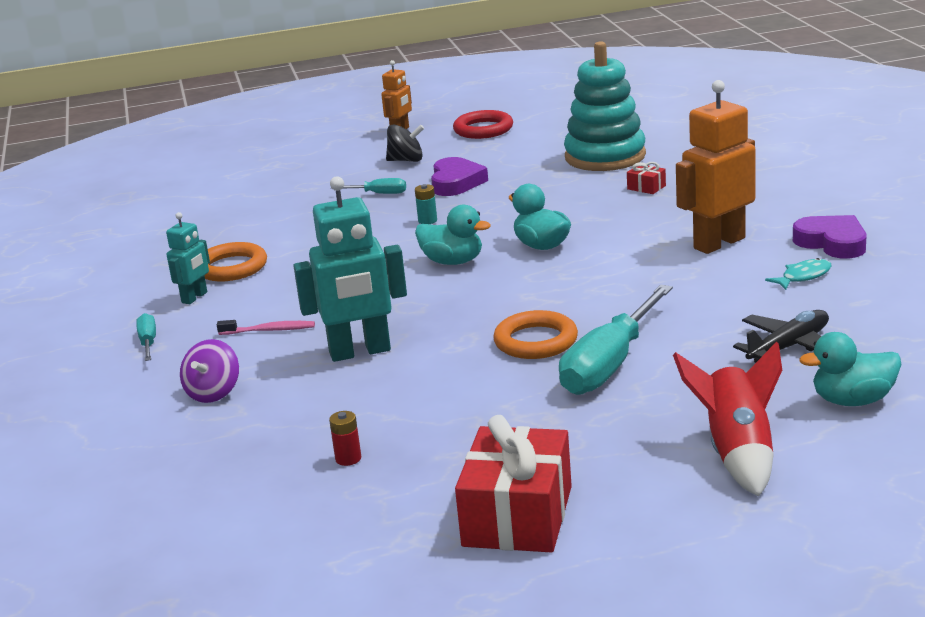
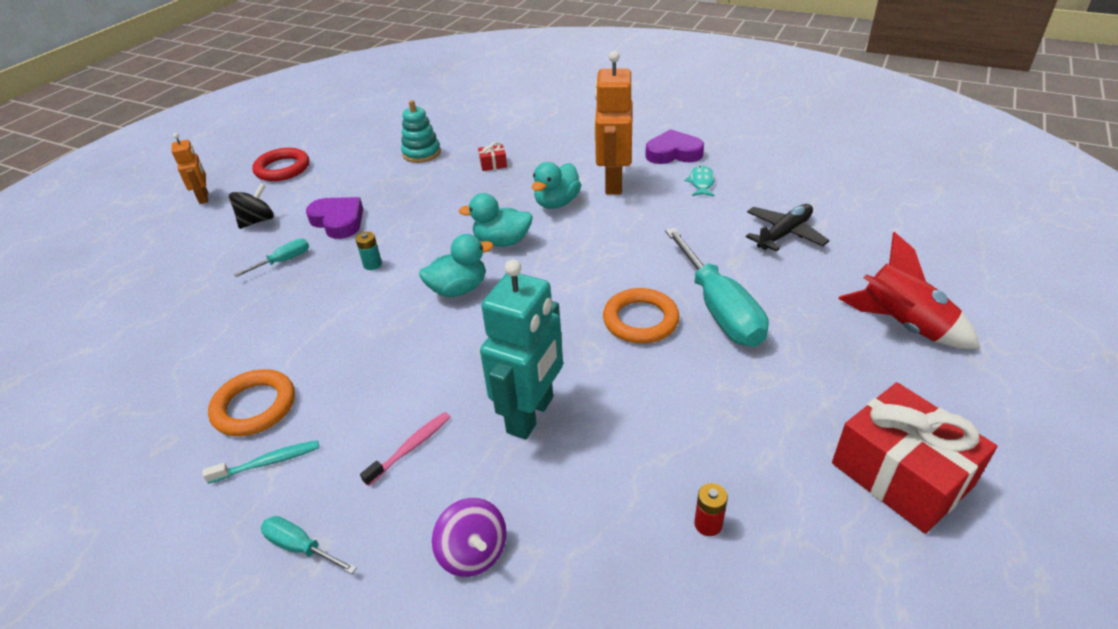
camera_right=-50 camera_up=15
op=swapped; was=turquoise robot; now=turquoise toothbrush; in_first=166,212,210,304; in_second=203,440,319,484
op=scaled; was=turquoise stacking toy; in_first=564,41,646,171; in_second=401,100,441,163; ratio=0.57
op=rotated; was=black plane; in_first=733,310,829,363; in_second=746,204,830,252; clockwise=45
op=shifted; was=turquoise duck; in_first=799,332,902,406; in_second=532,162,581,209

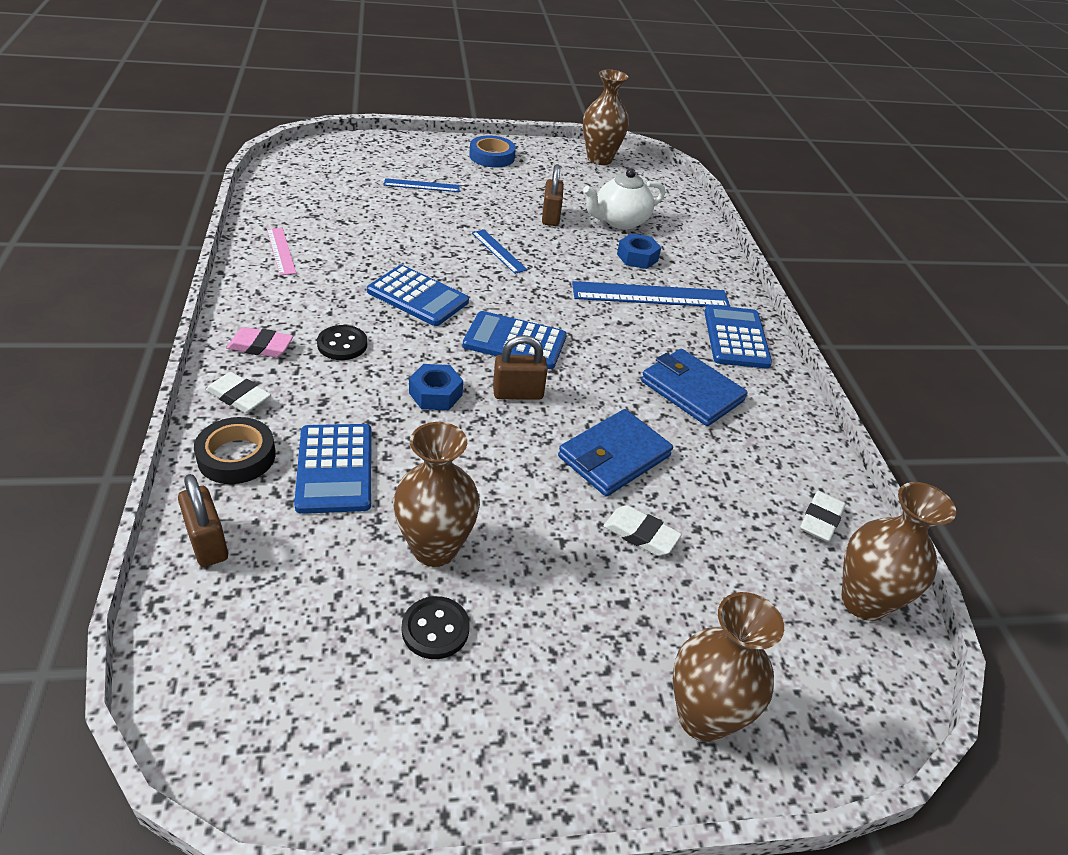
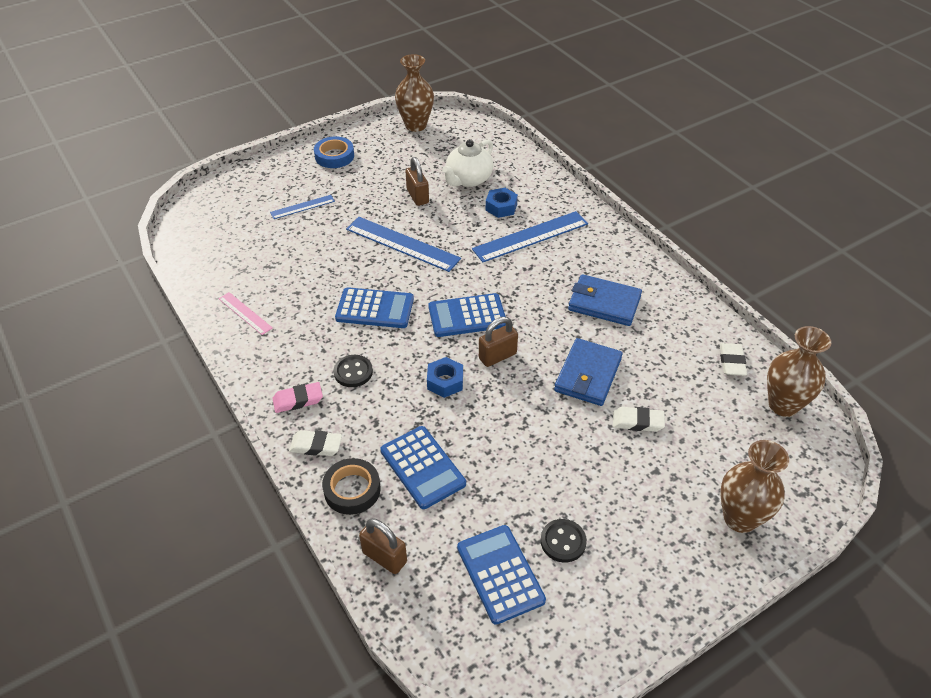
camera_right=-20 camera_up=5
op=gone; was=brown vase; in_first=393,422,480,567
op=scaled; was=blue ruler; in_first=472,230,528,274; in_second=346,217,461,272; ratio=1.84
op=shifted; was=blue calculator; in_first=704,305,772,369; in_second=457,525,546,625

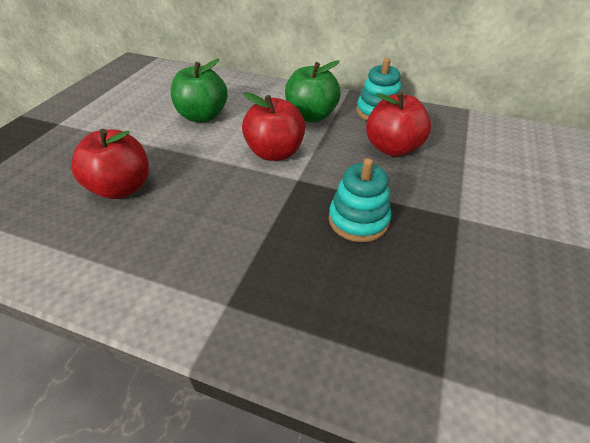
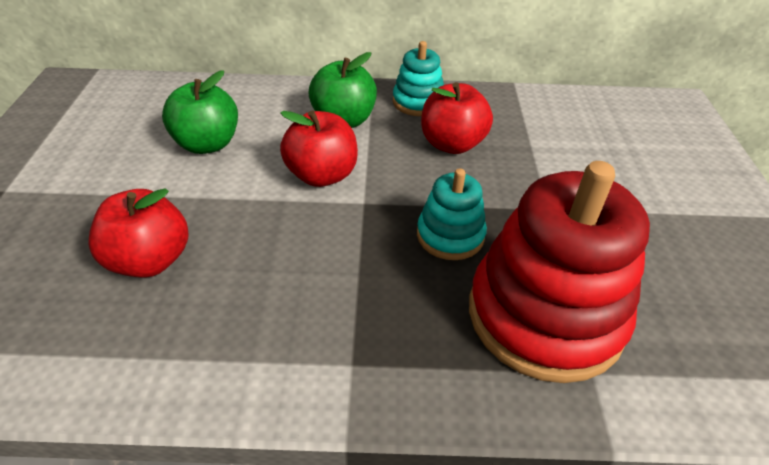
camera_right=-20 camera_up=0
op=new; now=red stacking toy; in_second=469,161,650,383

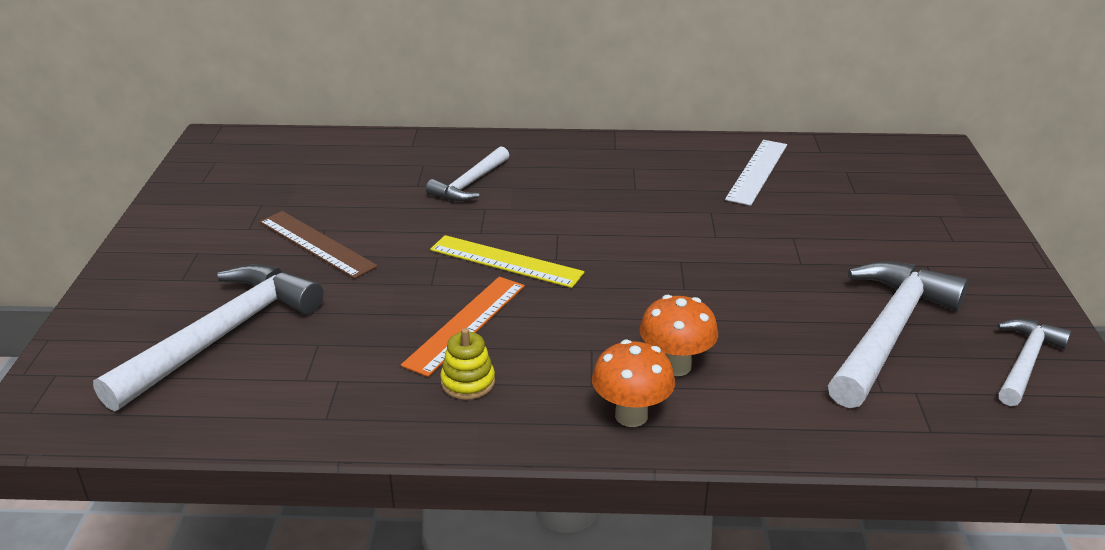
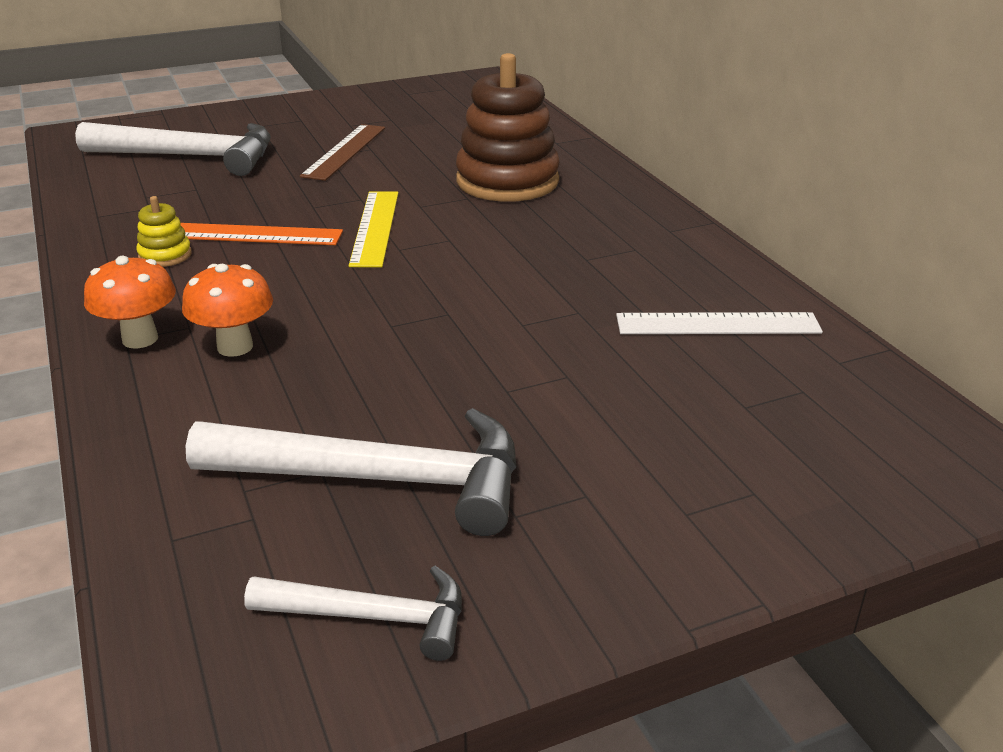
camera_right=65 camera_up=0
op=swapped; was=white hammer; now=brown stacking toy; in_first=426,146,509,201; in_second=456,53,560,202

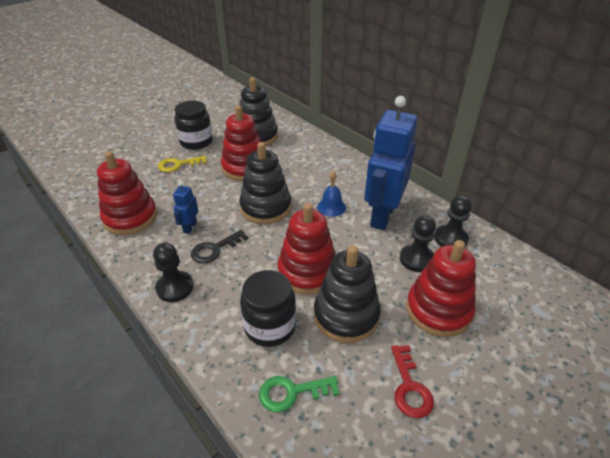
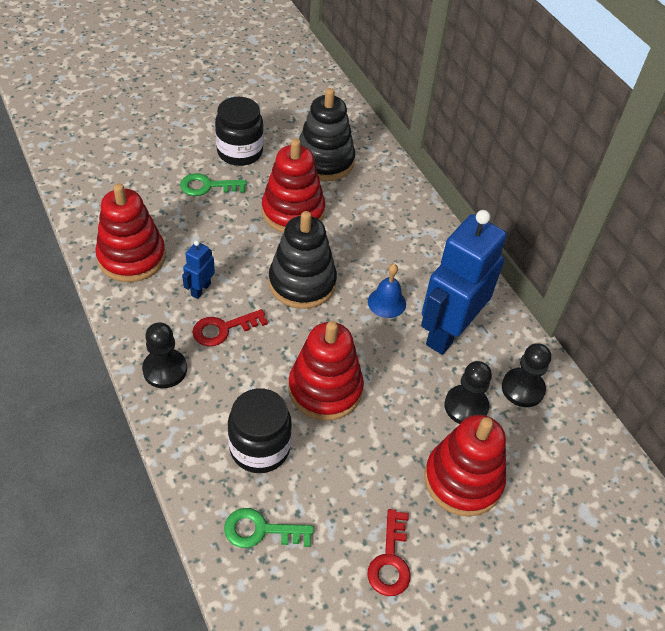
camera_right=10 camera_up=10
op=repainted; was=yellow key; now=green key; in_first=158,156,207,172; in_second=180,173,247,196
op=repainted; was=black key; now=red key; in_first=191,230,249,264; in_second=192,309,268,346
op=gone; was=black stacking toy; in_first=314,245,381,343

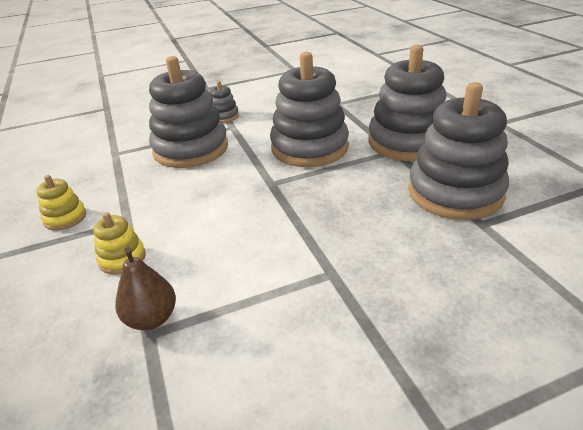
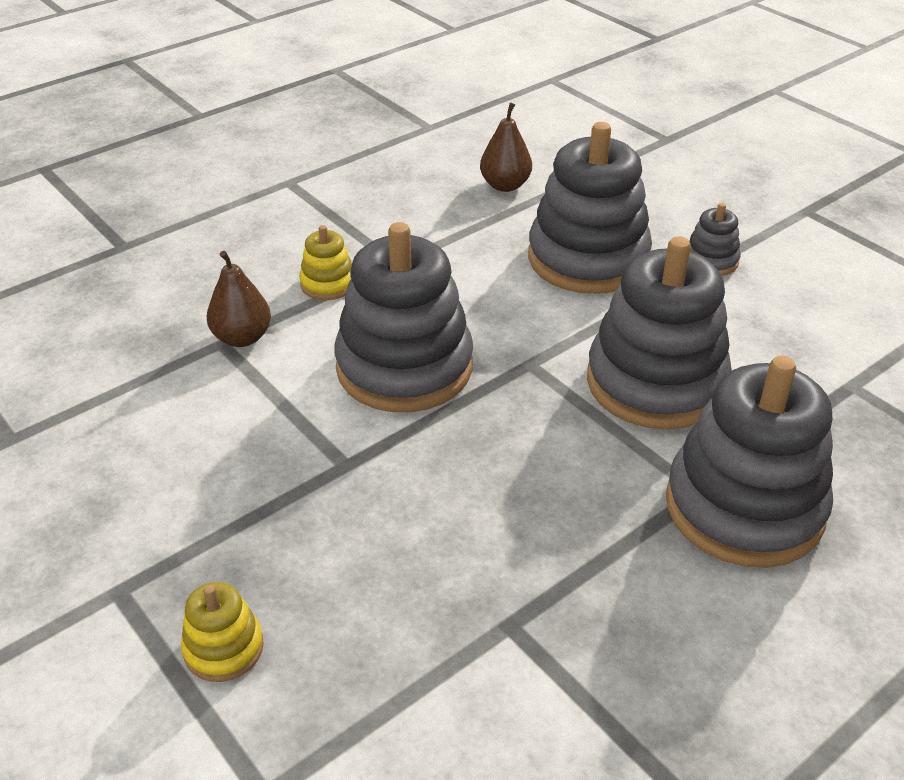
camera_right=70 camera_up=5
op=shifted; was=yellow stacking toy; in_first=37,175,86,230; in_second=181,582,264,682
op=shifted; was=grey stacking toy; in_first=408,82,509,220; in_second=335,222,473,412
op=new; now=brown pear; in_second=480,102,532,192

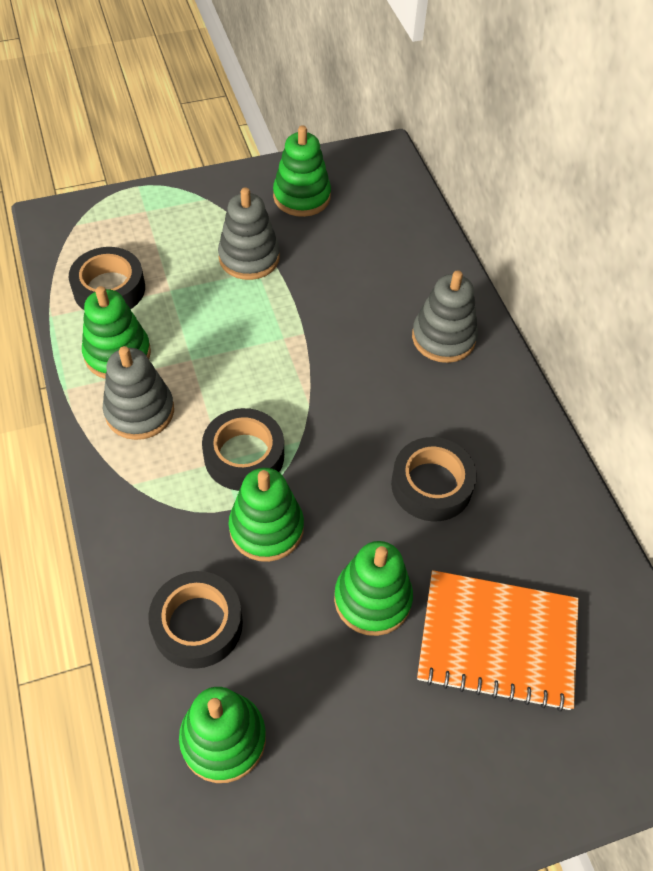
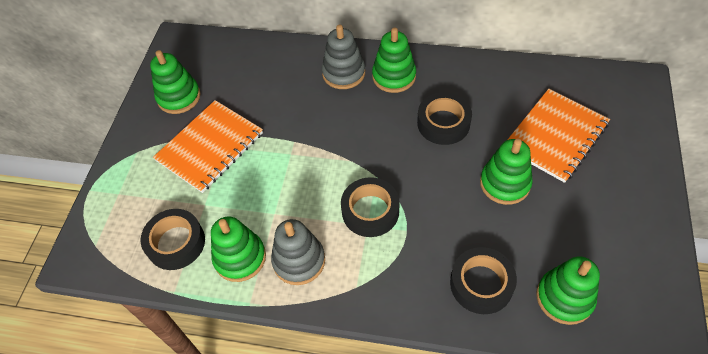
camera_right=-55 camera_up=0
op=swapped; was=grey stacking toy; now=orange notebook; in_first=218,187,280,280; in_second=153,100,263,193
op=shifted; was=green stacking toy; in_first=229,468,304,562; in_second=372,28,416,93

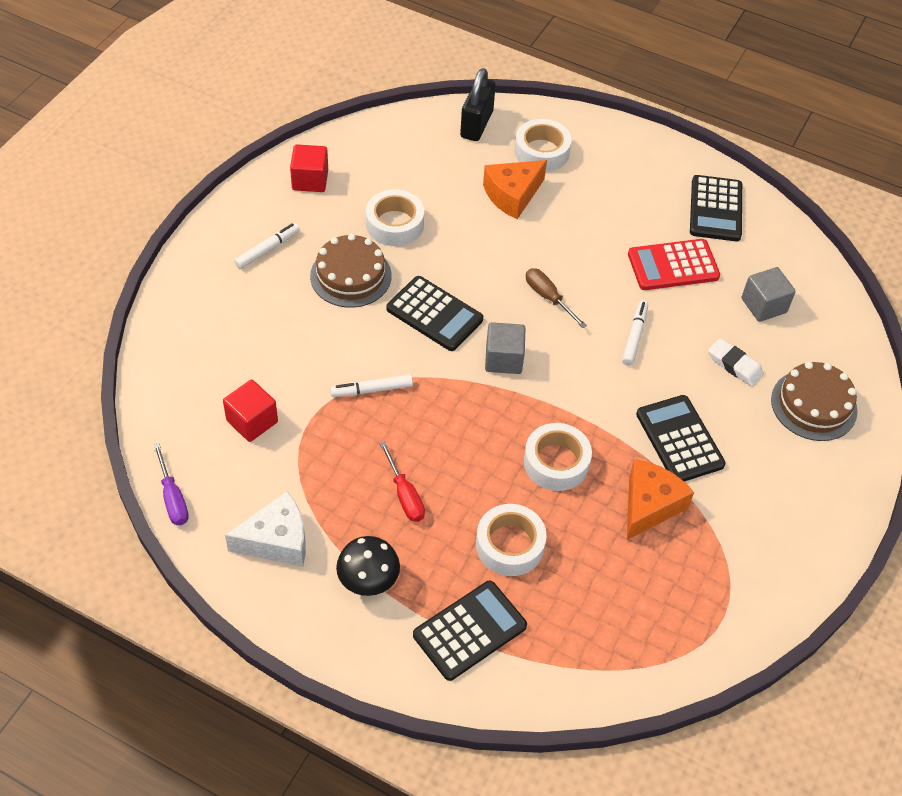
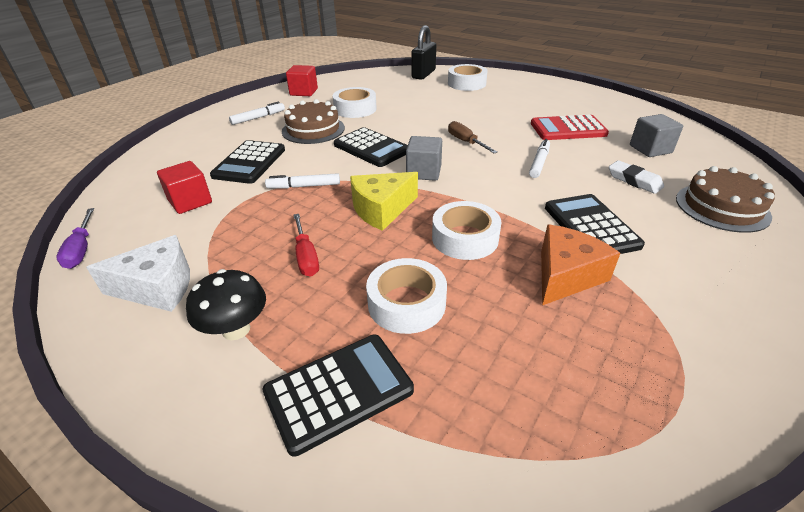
camera_right=10 camera_up=-15
op=gone; was=orange cheese; in_first=483,160,547,219
op=shifted; was=black calculator; in_first=690,175,742,241; in_second=210,140,285,184
op=new; now=yellow cheese; in_second=350,172,418,231

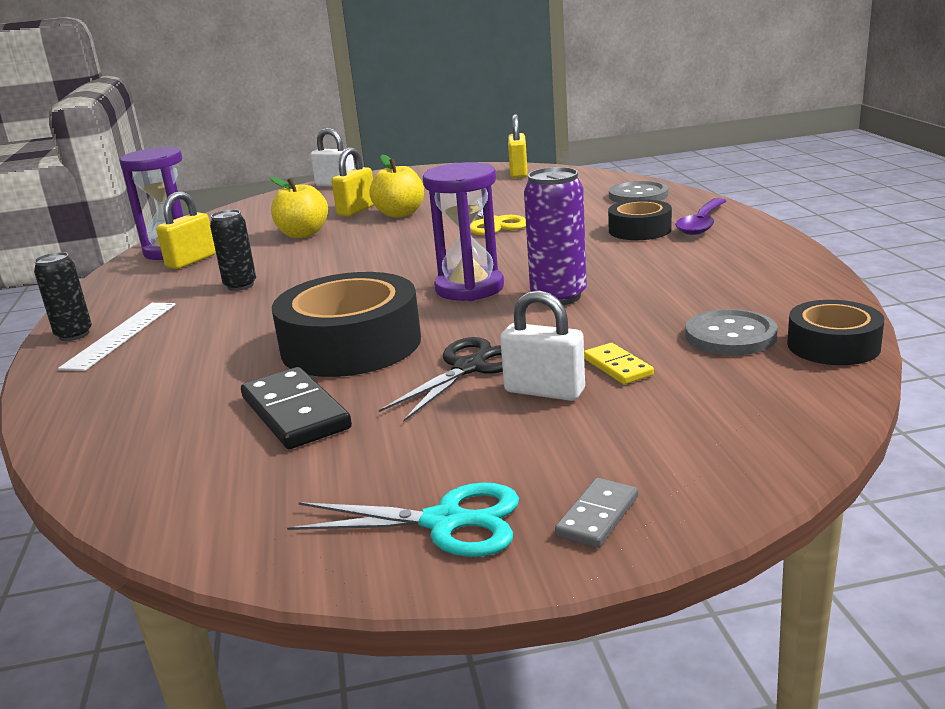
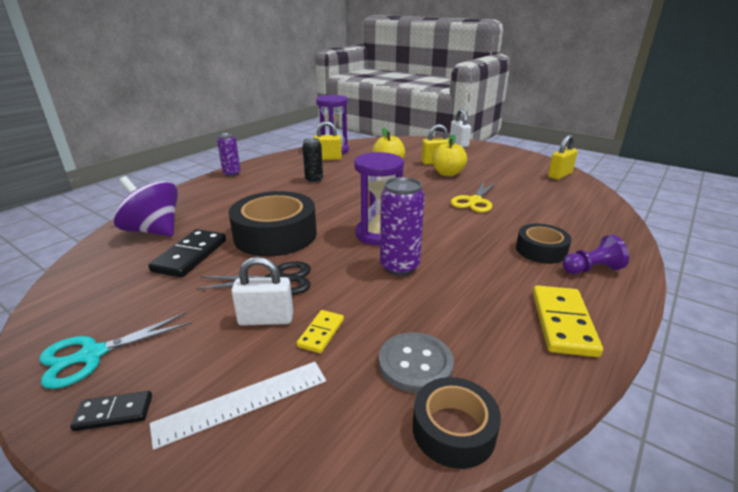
camera_right=45 camera_up=5
op=repainted; was=black can; now=purple can; in_first=34,252,92,341; in_second=217,133,241,177
op=shifted; was=white ruler; in_first=58,303,176,371; in_second=150,362,326,450
op=rotated; was=turquoise scissors; in_first=287,482,519,557; in_second=39,312,192,389; clockwise=90
op=rotated; was=white padlock; in_first=500,290,585,401; in_second=231,257,293,326; clockwise=-75
op=repainted; was=grey domino; now=black domino; in_first=555,478,638,548; in_second=70,391,152,431
op=gone; was=grey button; in_first=609,181,668,203
op=swapped; was=purple spoon; now=purple pawn; in_first=675,198,726,235; in_second=562,234,629,274
op=new; now=purple spinning top; in_second=113,176,178,236
op=new; now=yellow domino; in_second=533,285,603,357

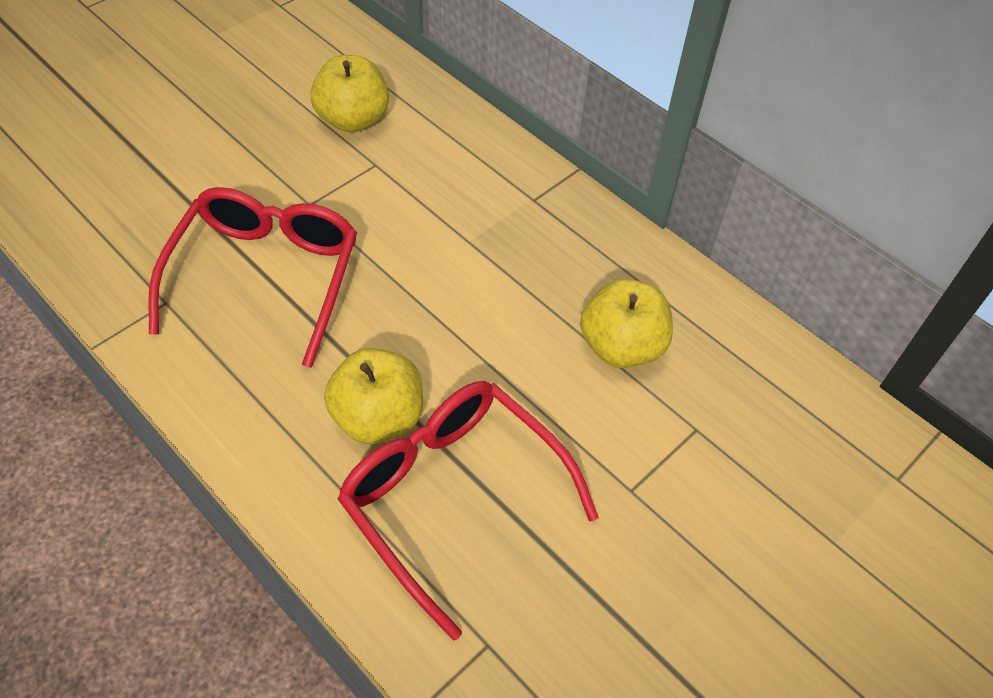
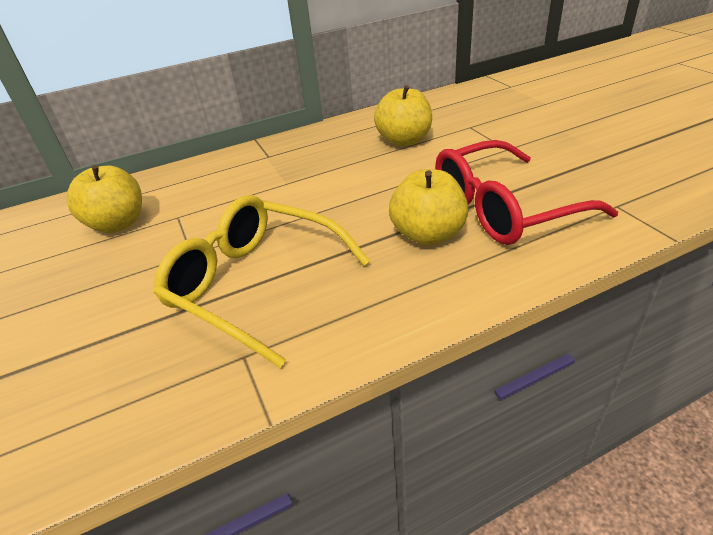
camera_right=-65 camera_up=-15
op=repainted; was=red glasses; now=yellow glasses; in_first=148,187,357,368; in_second=153,195,370,368

